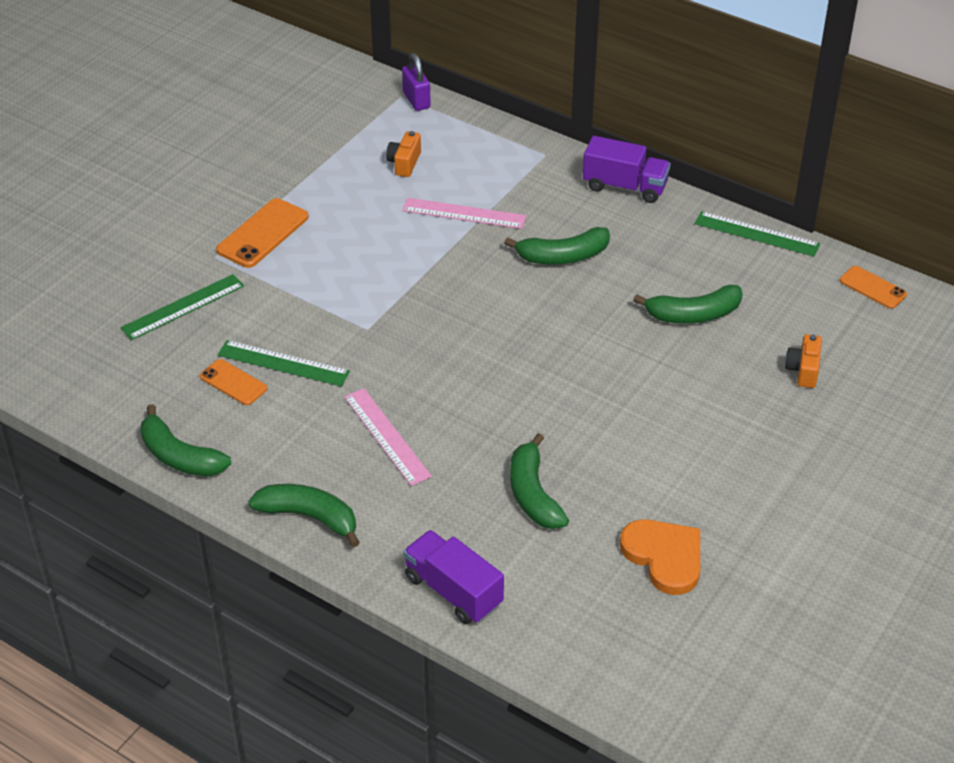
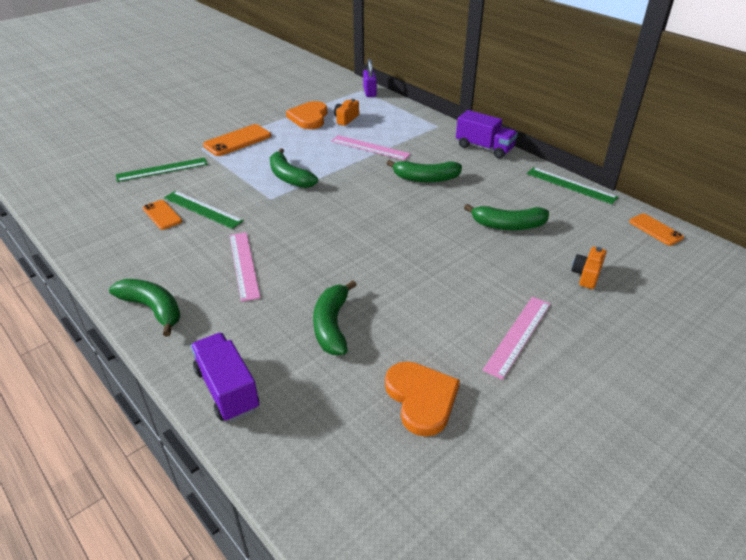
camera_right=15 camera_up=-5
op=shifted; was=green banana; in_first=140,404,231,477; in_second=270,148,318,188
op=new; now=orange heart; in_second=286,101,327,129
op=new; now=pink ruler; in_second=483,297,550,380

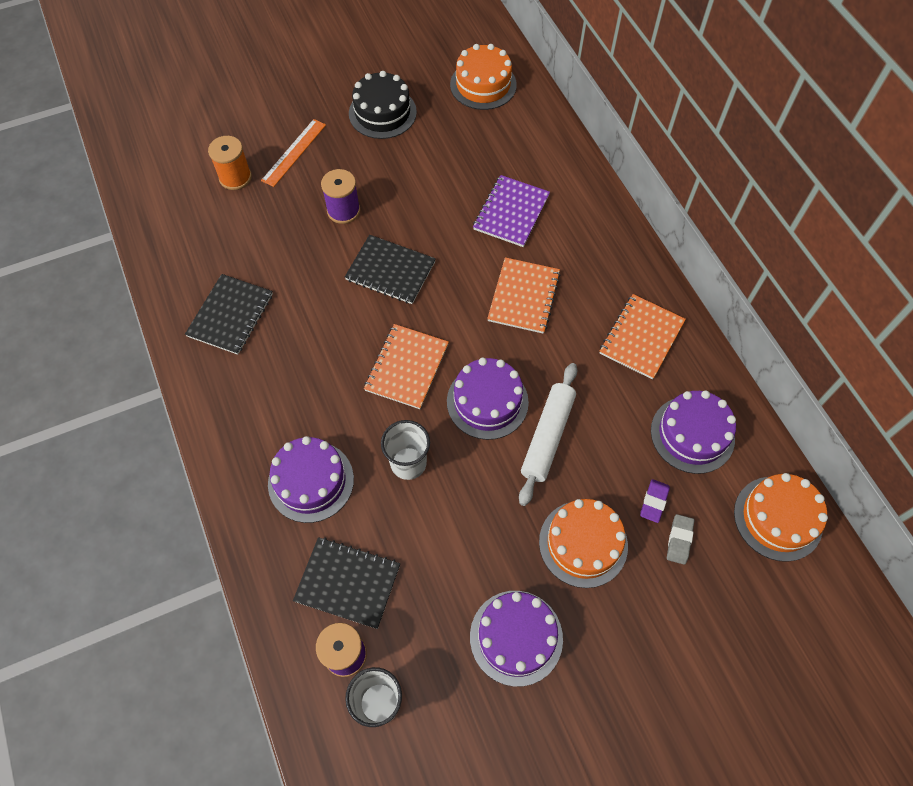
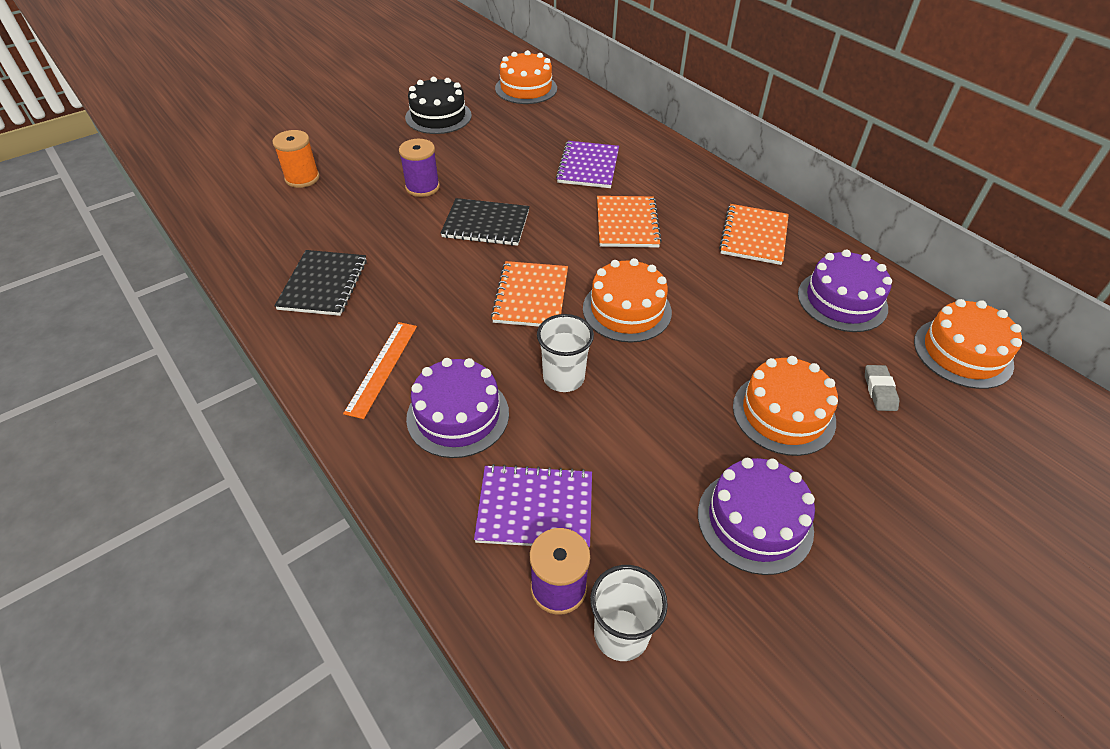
camera_right=-15 camera_up=-15
op=shifted; was=orange ruler; in_first=261,119,326,187; in_second=343,322,417,419
op=repainted; was=black notebook; now=purple notebook; in_first=293,537,400,629; in_second=474,464,592,547
op=repainted; was=purple cake; now=orange cake; in_first=447,358,529,440; in_second=583,258,672,343
op=gone; was=white rolling pin; in_first=519,363,577,506
op=gone; was=purple eraser; in_first=640,479,670,523

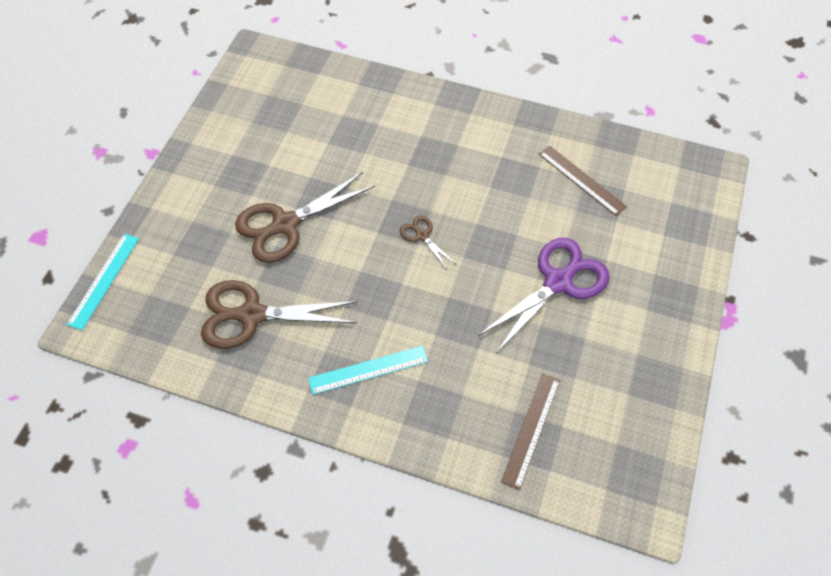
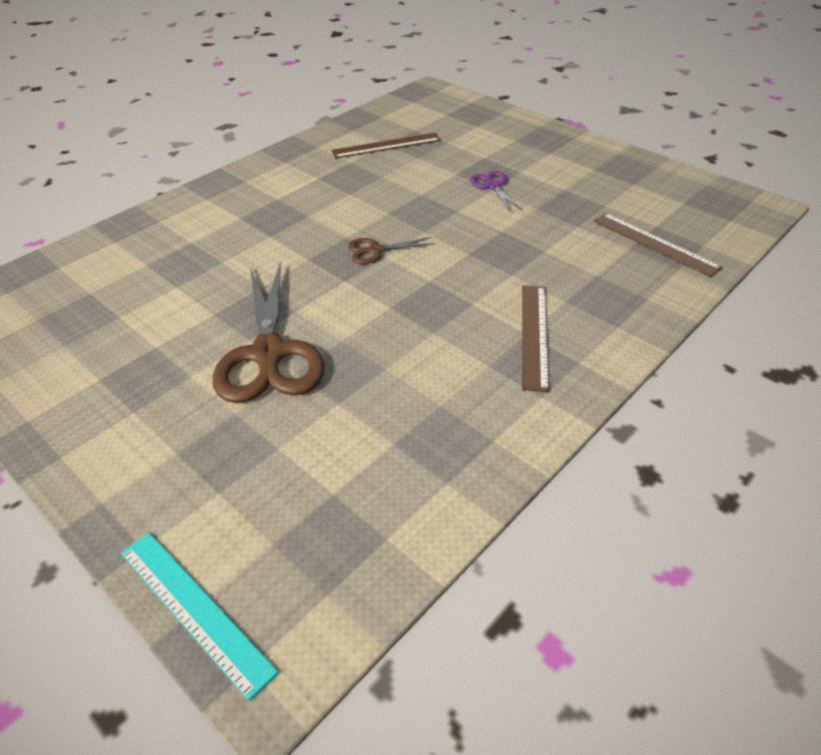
camera_right=-65 camera_up=-15
op=gone; was=brown scissors; in_first=201,280,358,349
op=repainted; was=turquoise ruler; now=brown ruler; in_first=308,346,428,395; in_second=522,285,549,392
op=scaled; was=purple scissors; in_first=478,238,610,353; in_second=470,171,522,211; ratio=0.47

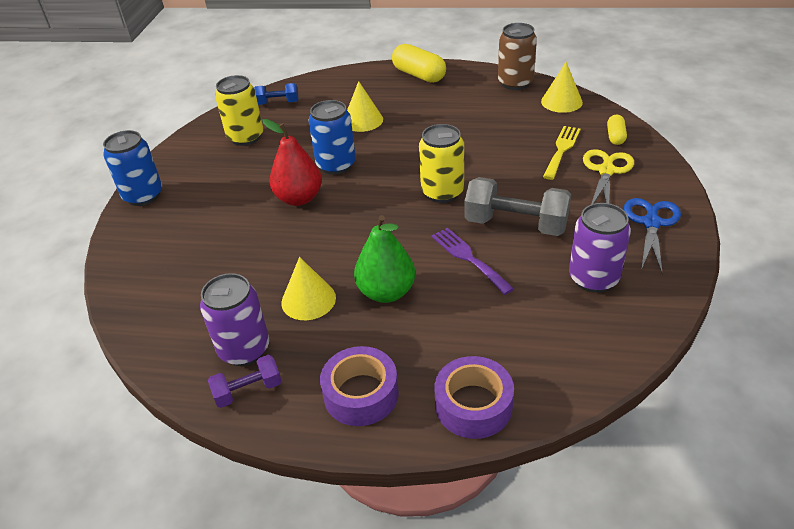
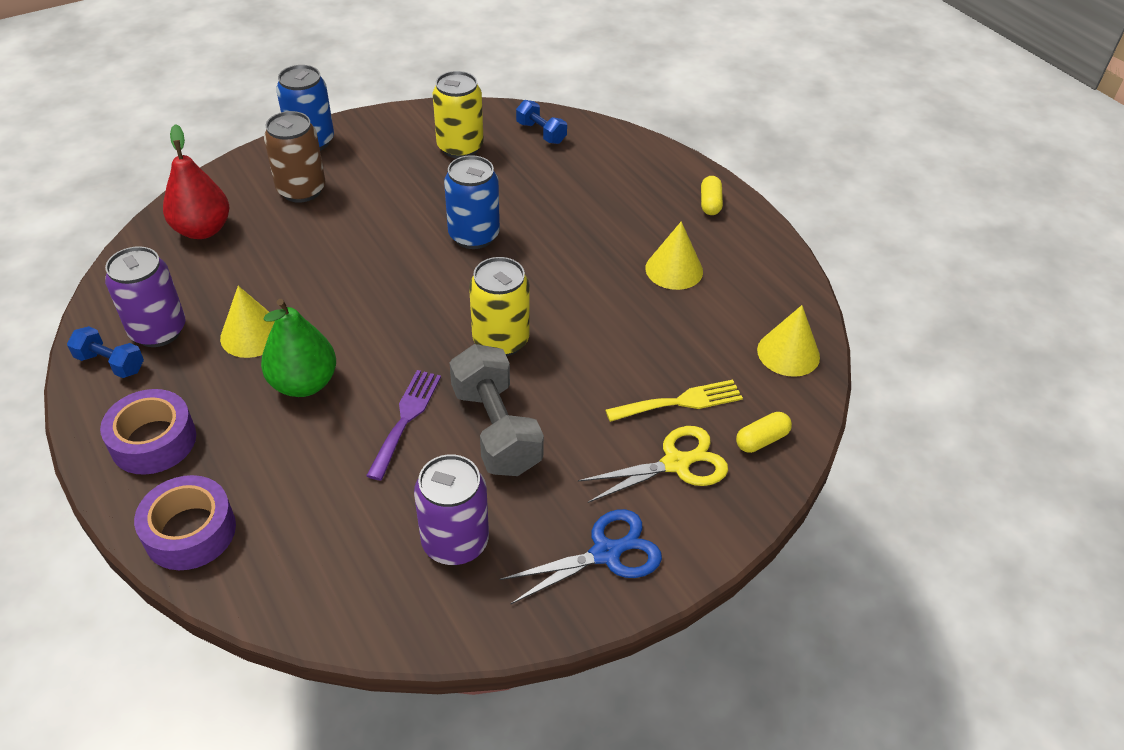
camera_right=45 camera_up=5
op=repainted; was=purple dumbbell; now=blue dumbbell; in_first=208,355,282,408; in_second=67,326,144,378
op=shifted; was=red pear; in_first=263,119,322,206; in_second=163,124,229,239
op=shifted; was=yellow cone; in_first=347,81,383,132; in_second=645,221,703,290
op=scaled; was=yellow capsule; in_first=392,44,446,83; in_second=701,176,723,215; ratio=0.55
op=shifted; was=brown can; in_first=498,23,537,90; in_second=264,111,326,203

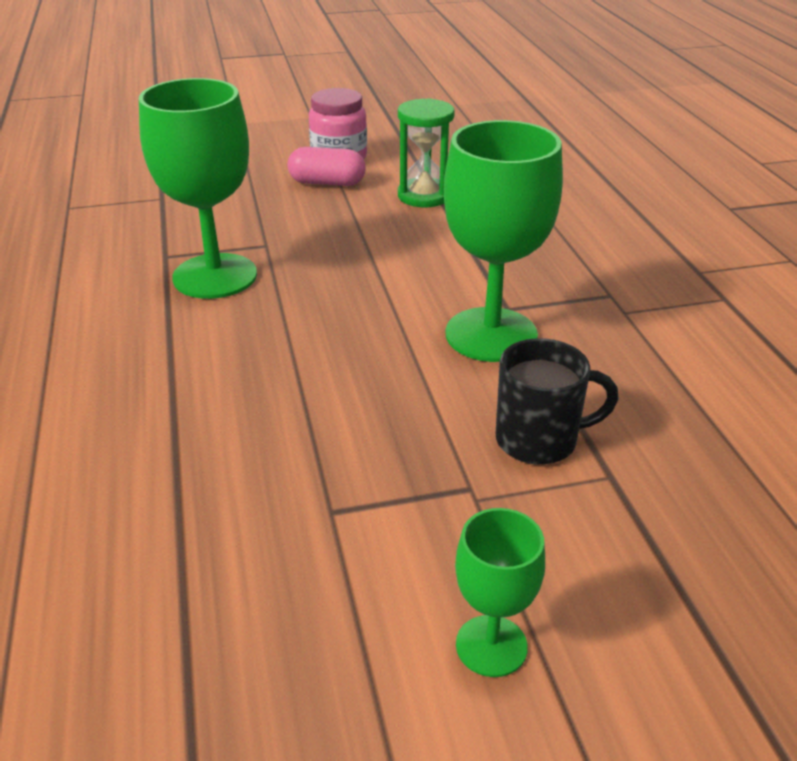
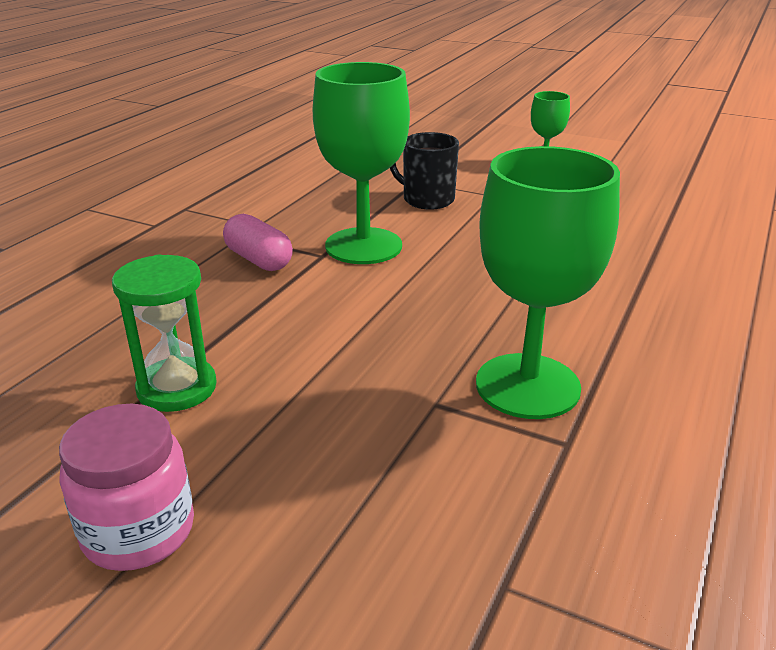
camera_right=-140 camera_up=-5
op=shifted; was=pink capsule; in_first=287,147,366,186; in_second=223,214,293,271

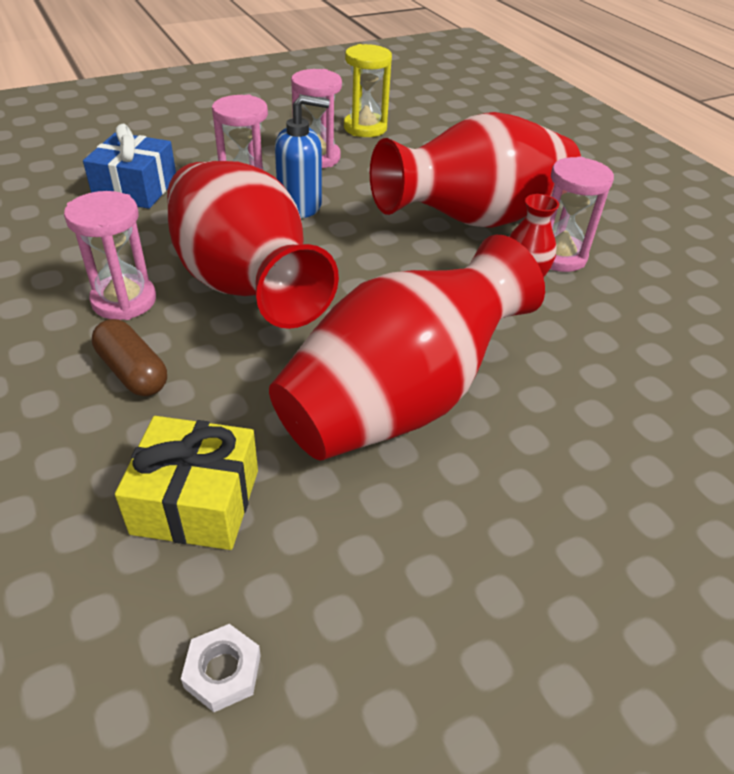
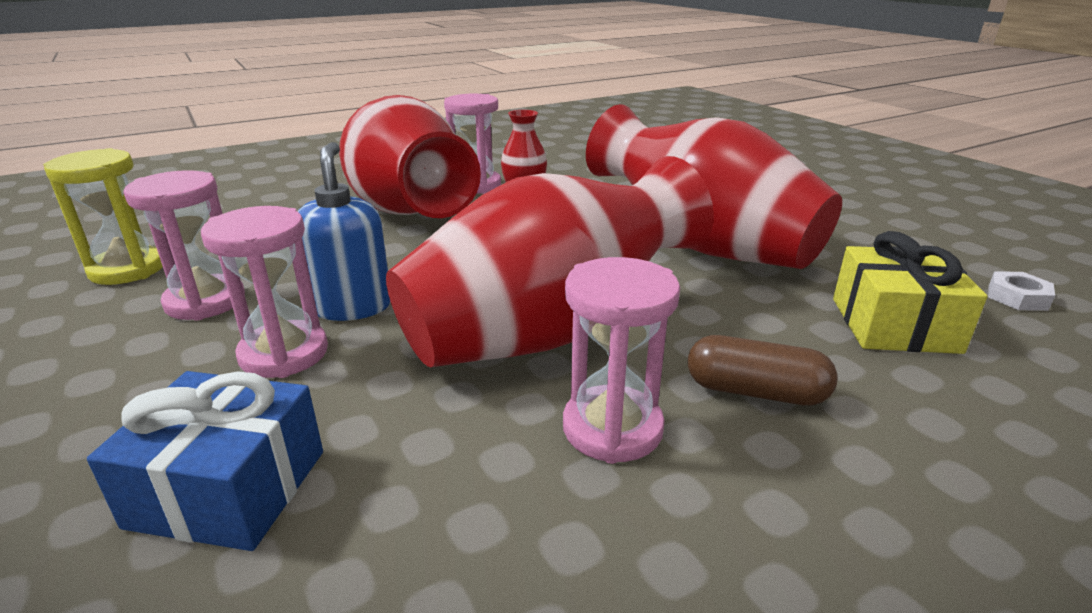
camera_right=-90 camera_up=-15
op=rotated; was=brown capsule; in_first=92,319,167,396; in_second=688,335,838,406; clockwise=60

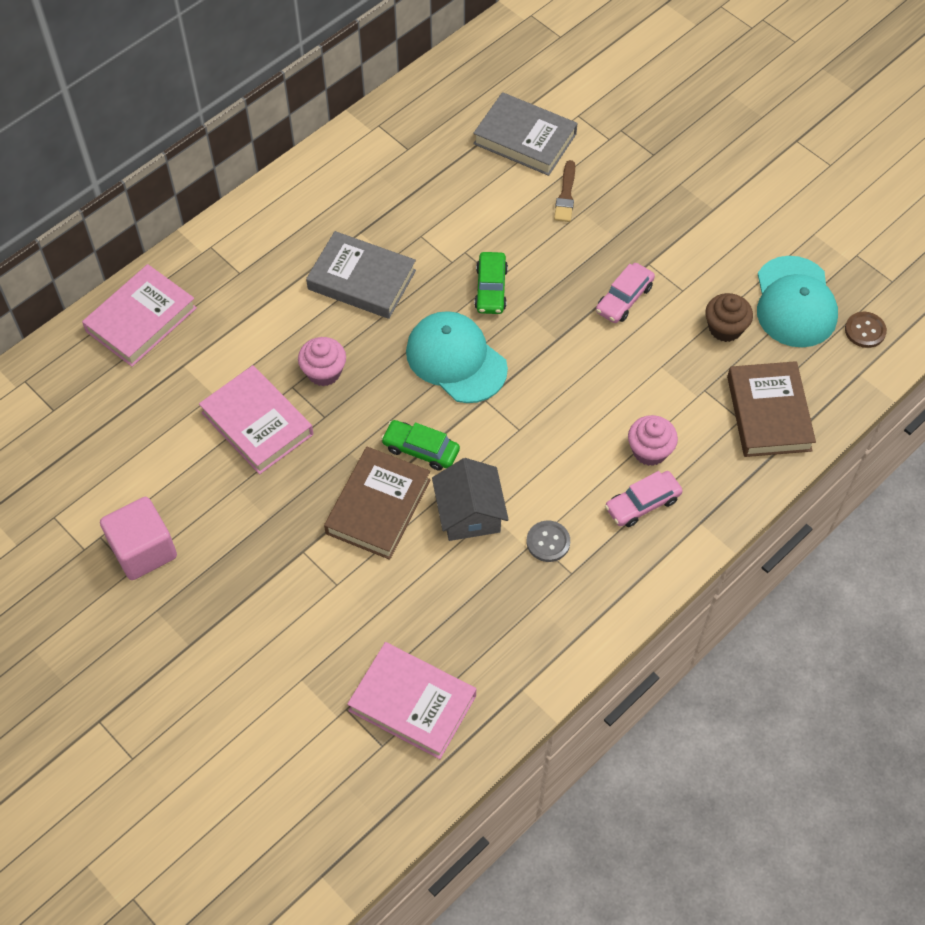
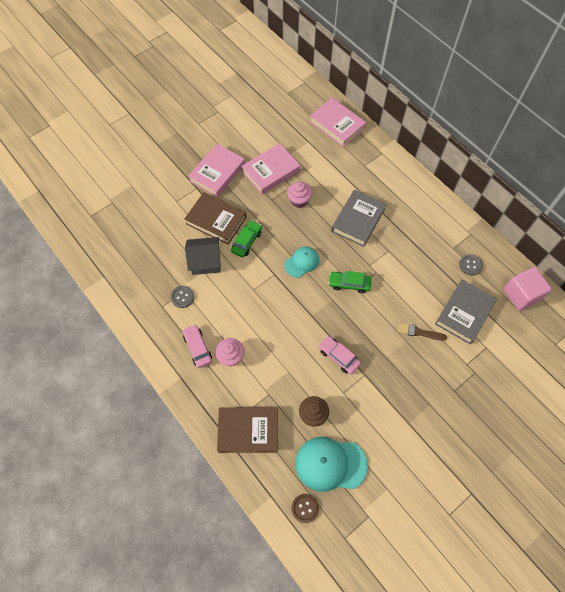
camera_right=95 camera_up=5
op=shifted; was=pink cube; in_first=100,497,177,580; in_second=503,267,552,311
op=shifted; was=pink book; in_first=347,642,476,759; in_second=188,144,245,197
op=scaled; was=turquoise cap; in_first=406,311,508,403; in_second=284,246,319,277; ratio=0.61
op=new; now=grey button; in_second=459,254,483,276

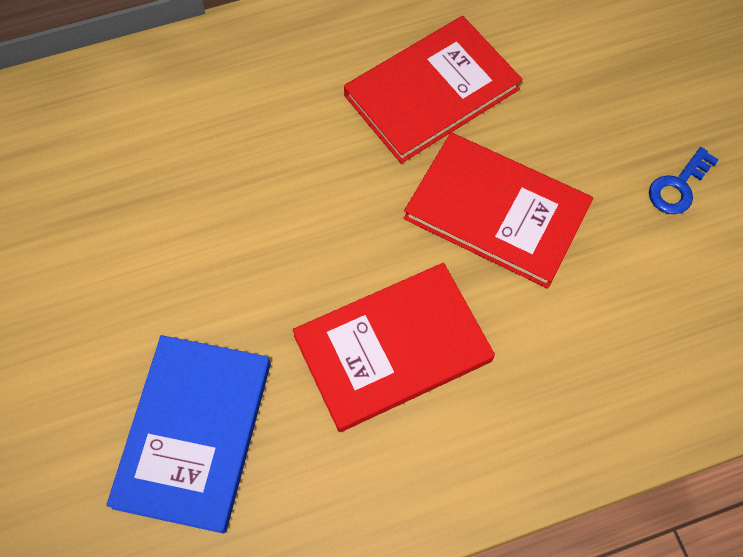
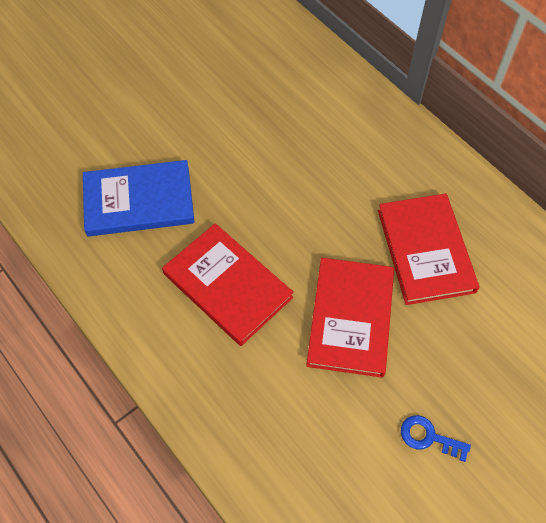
camera_right=70 camera_up=-5
op=rotated; was=red book; in_first=344,16,523,163; in_second=378,194,479,305; clockwise=45

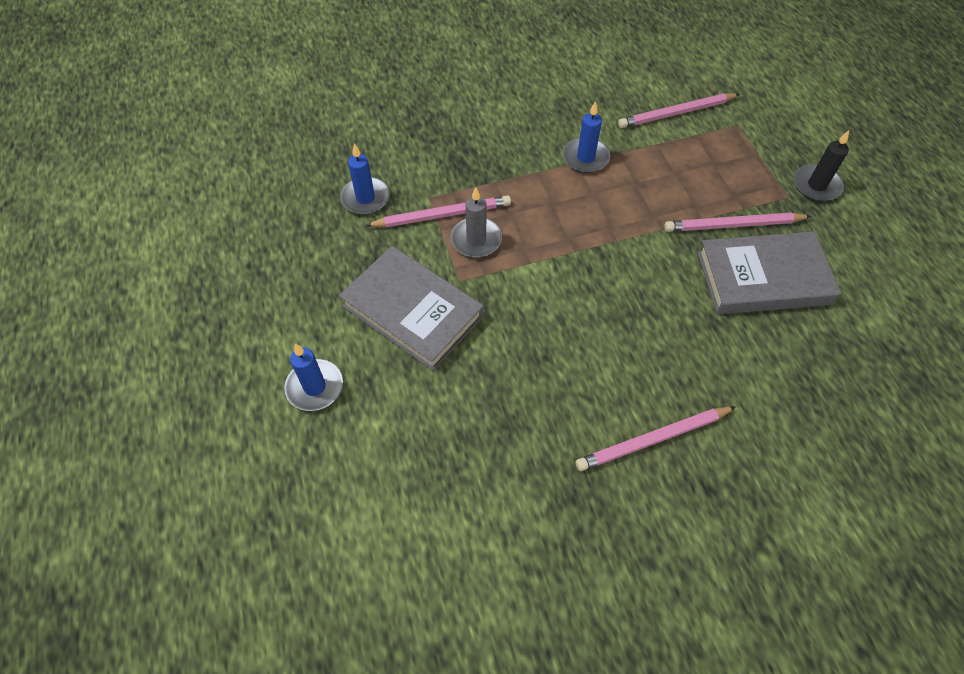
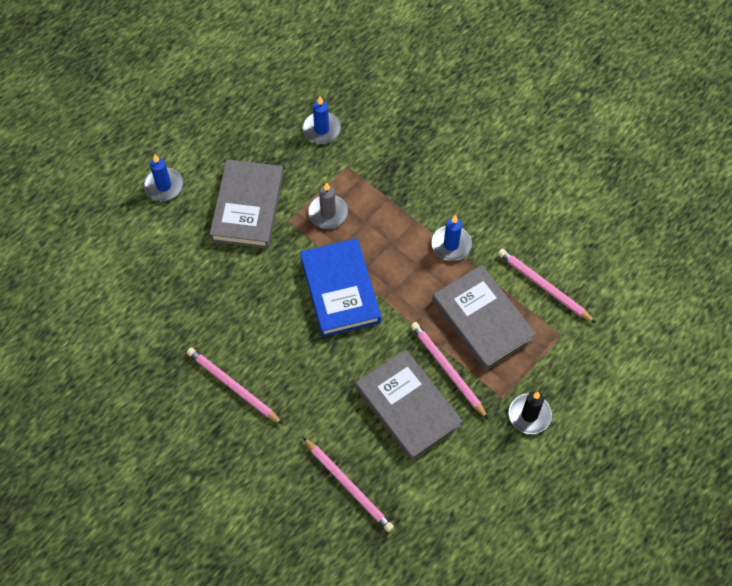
camera_right=60 camera_up=5
op=shifted; was=pink pencil; in_first=365,195,511,227; in_second=303,437,394,532
op=new; now=blue book; in_second=300,238,381,337
op=new; now=grey book; in_second=432,265,536,371

